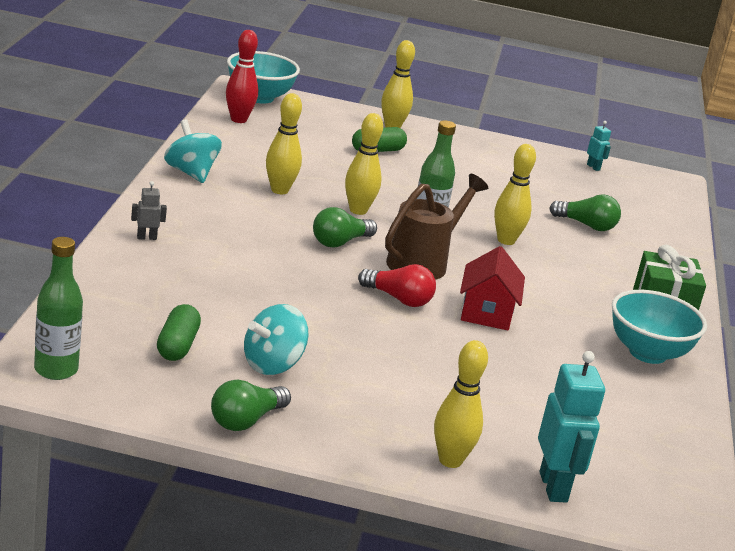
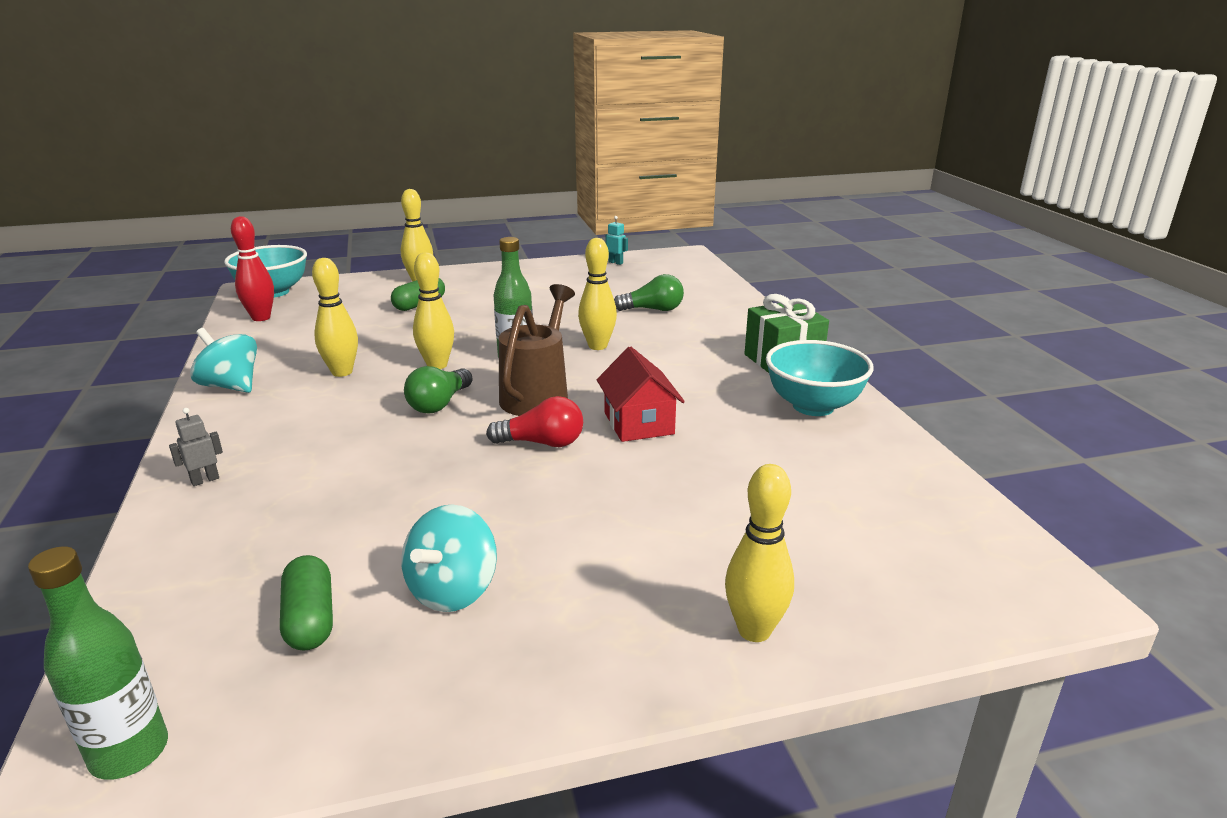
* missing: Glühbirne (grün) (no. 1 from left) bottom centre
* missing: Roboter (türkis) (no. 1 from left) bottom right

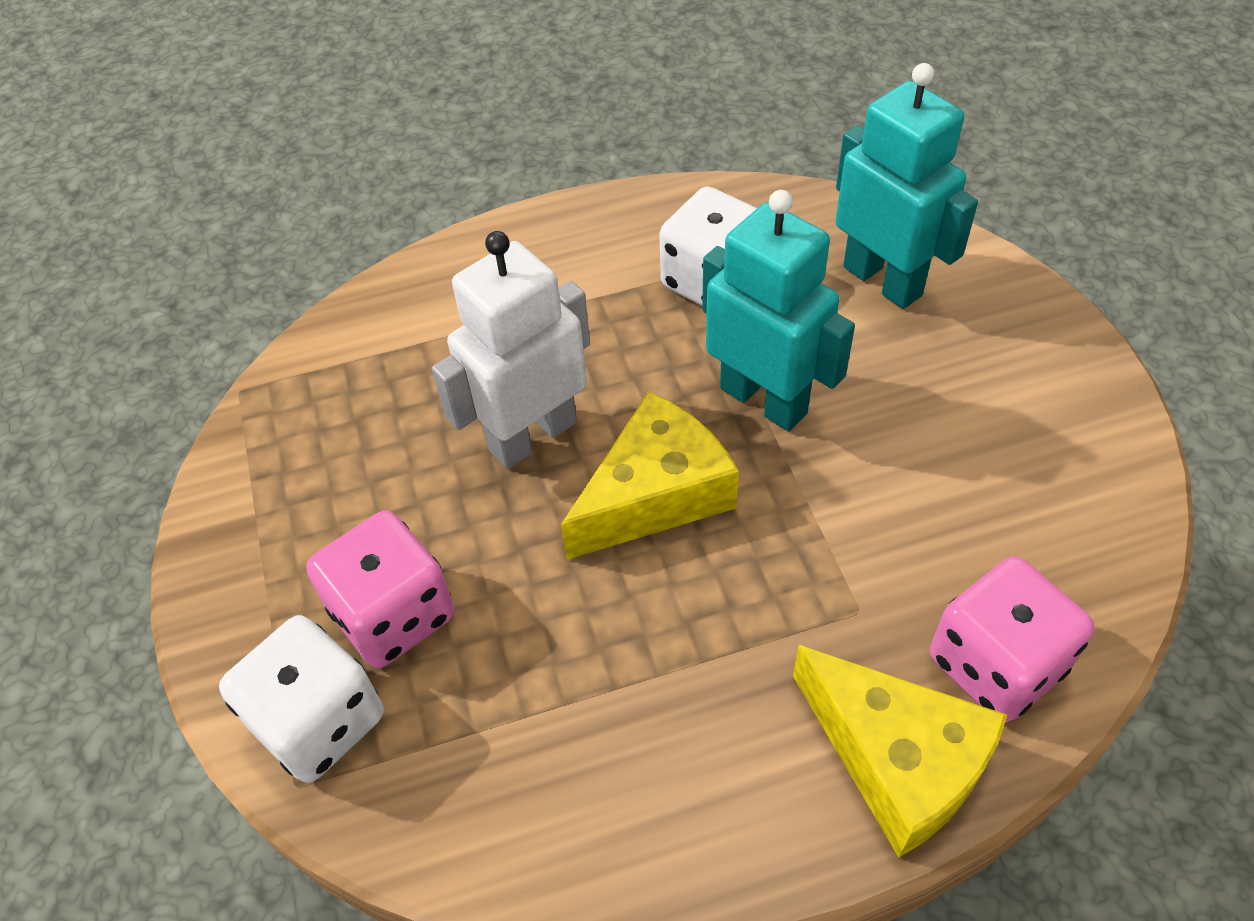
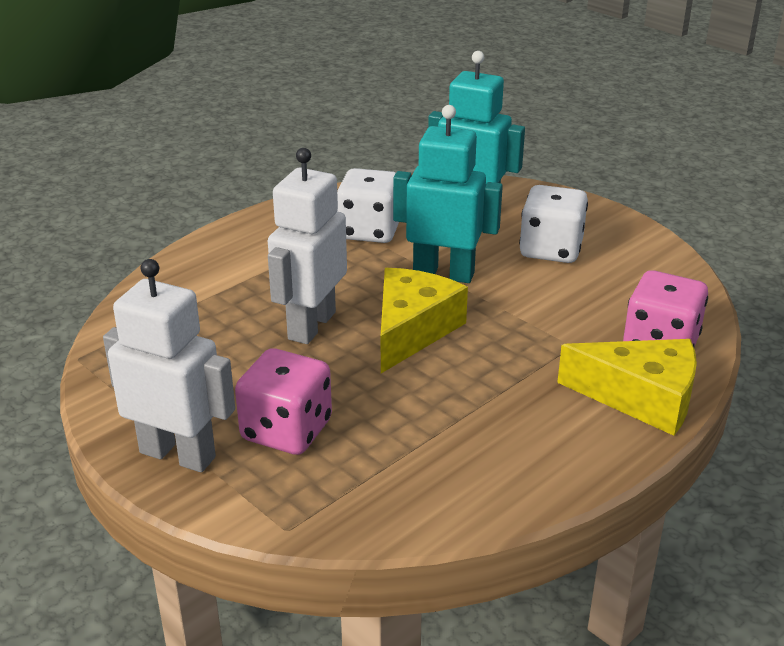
* appeared: Roboter (weiß) (no. 1 from left) middle left
* relocated: Spielwürfel (weiß) (no. 1 from left in the first image) bottom left to Spielwürfel (weiß) (no. 2 from left) middle right

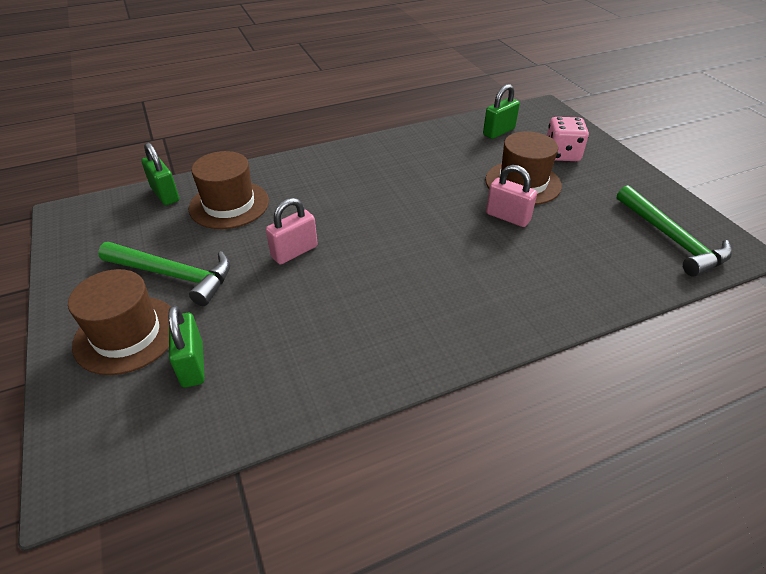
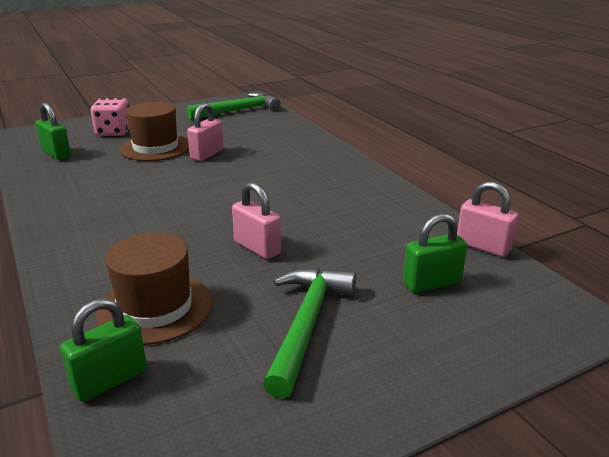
* appeared: Vorhängeschloss (rosa) (no. 3 from left) middle right
* missing: Hut (braun) (no. 1 from left) middle left

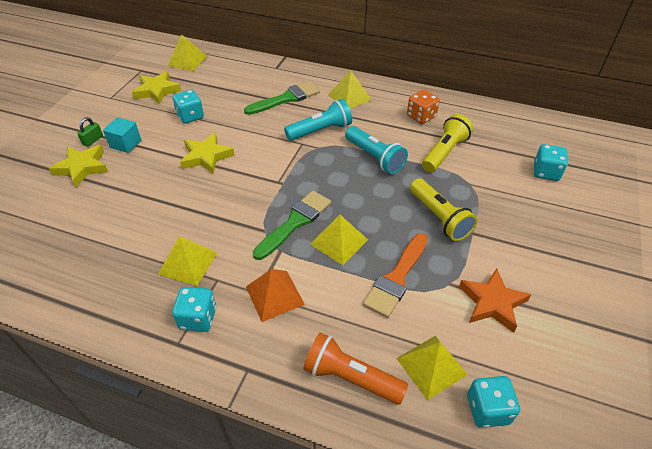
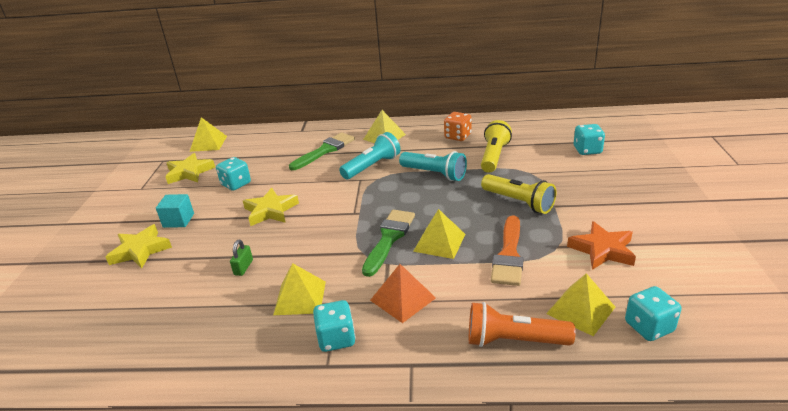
* relocated: Vorhängeschloss (grün) top left to middle left

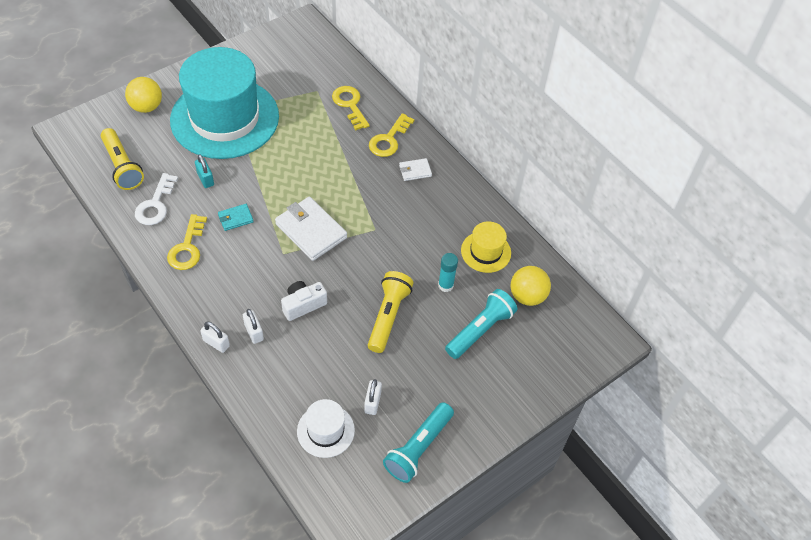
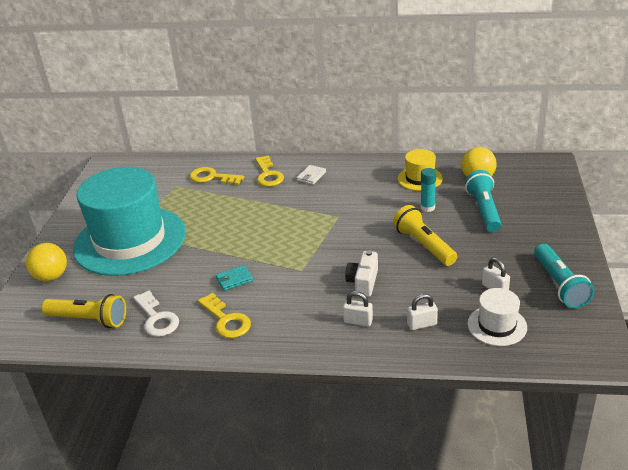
* spun: Geldbörse (türkis) middle left = centre 45 degrees clockwise
* relocated: Vorhängeschloss (weiß) (no. 1 from left in the first image) middle left to Vorhängeschloss (weiß) (no. 2 from left) middle right
* missing: Vorhängeschloss (türkis) top left
* missing: Geldbörse (weiß) (no. 1 from left) centre

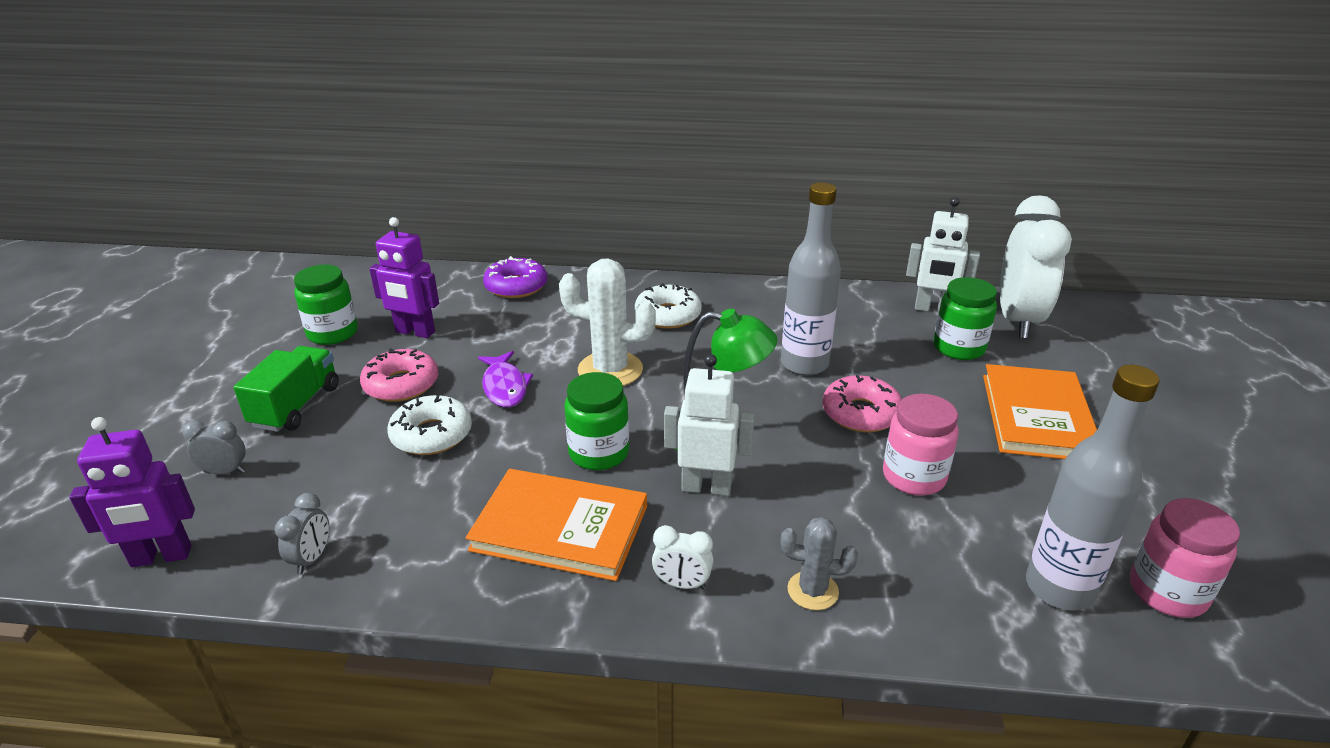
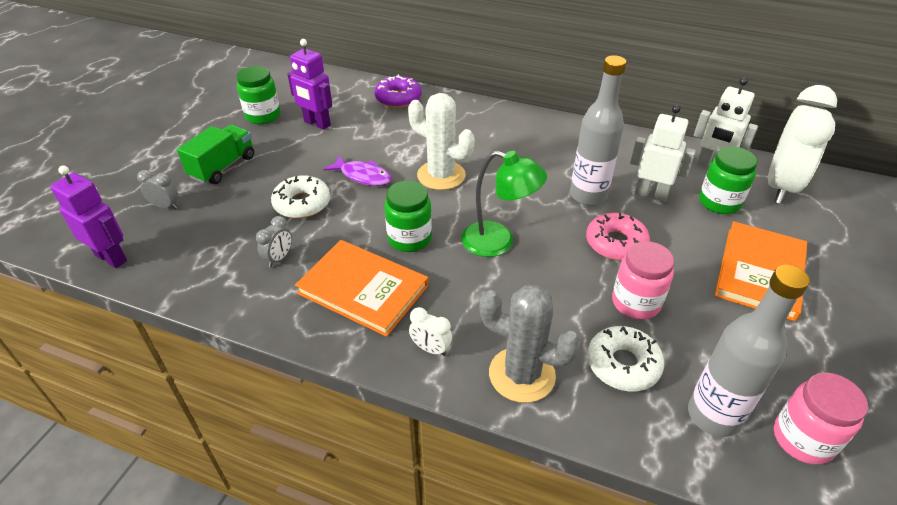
* spun: Roboter (lila) (no. 1 from left) middle left = middle left 150 degrees counterclockwise
* relocated: Wecker (grau) (no. 2 from left) bottom left to middle left
* spun: Fisch (lila) centre = centre 60 degrees counterclockwise
* size: Kaktus (grau) bottom centre = bottom centre x1.76
* relocated: Donut (weiß) (no. 2 from left) centre to bottom right
* relocated: Roboter (weiß) (no. 1 from left) centre to top right
* missing: Donut (rosa) (no. 1 from left) middle left

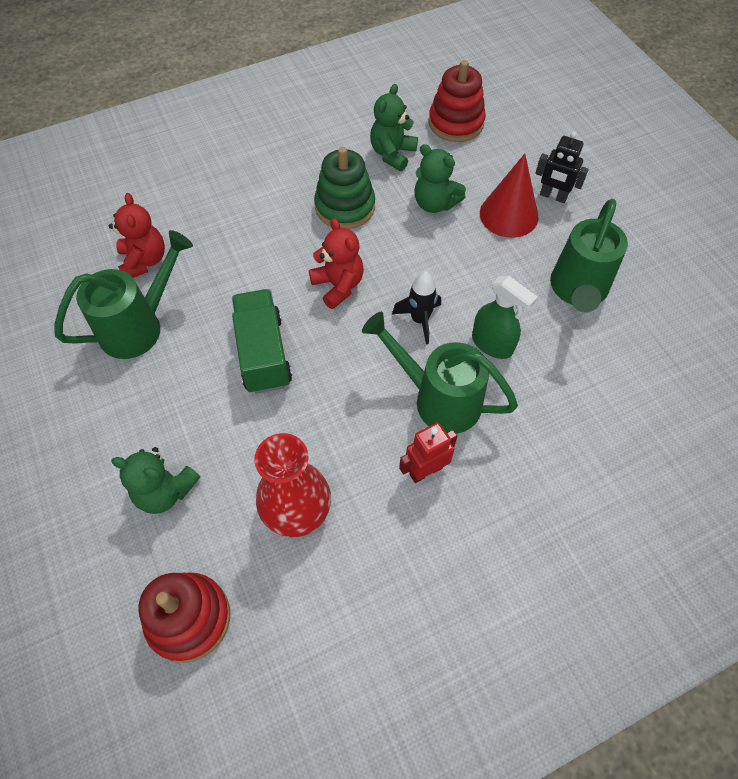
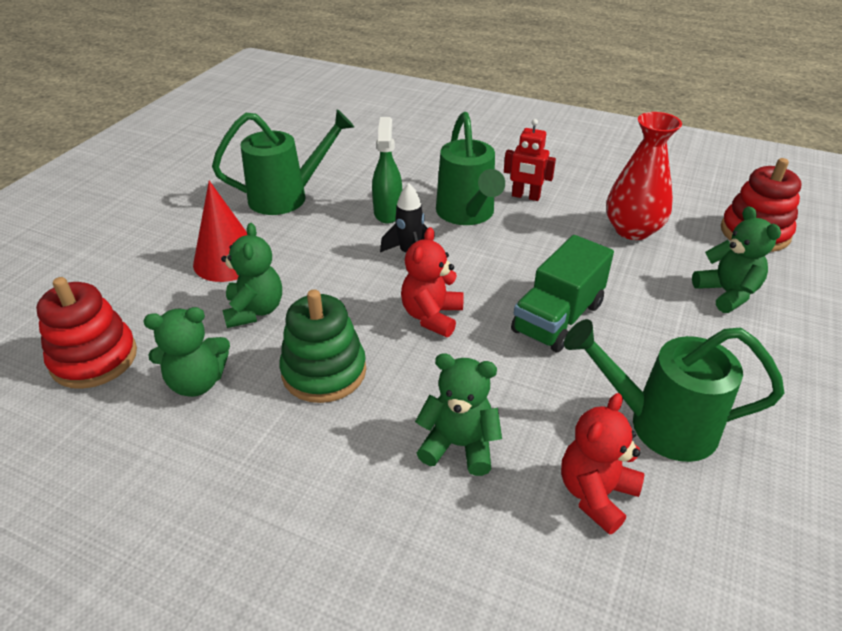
* appeared: Teddybär (grün) (no. 3 from left) centre
* missing: Roboter (schwarz) top right

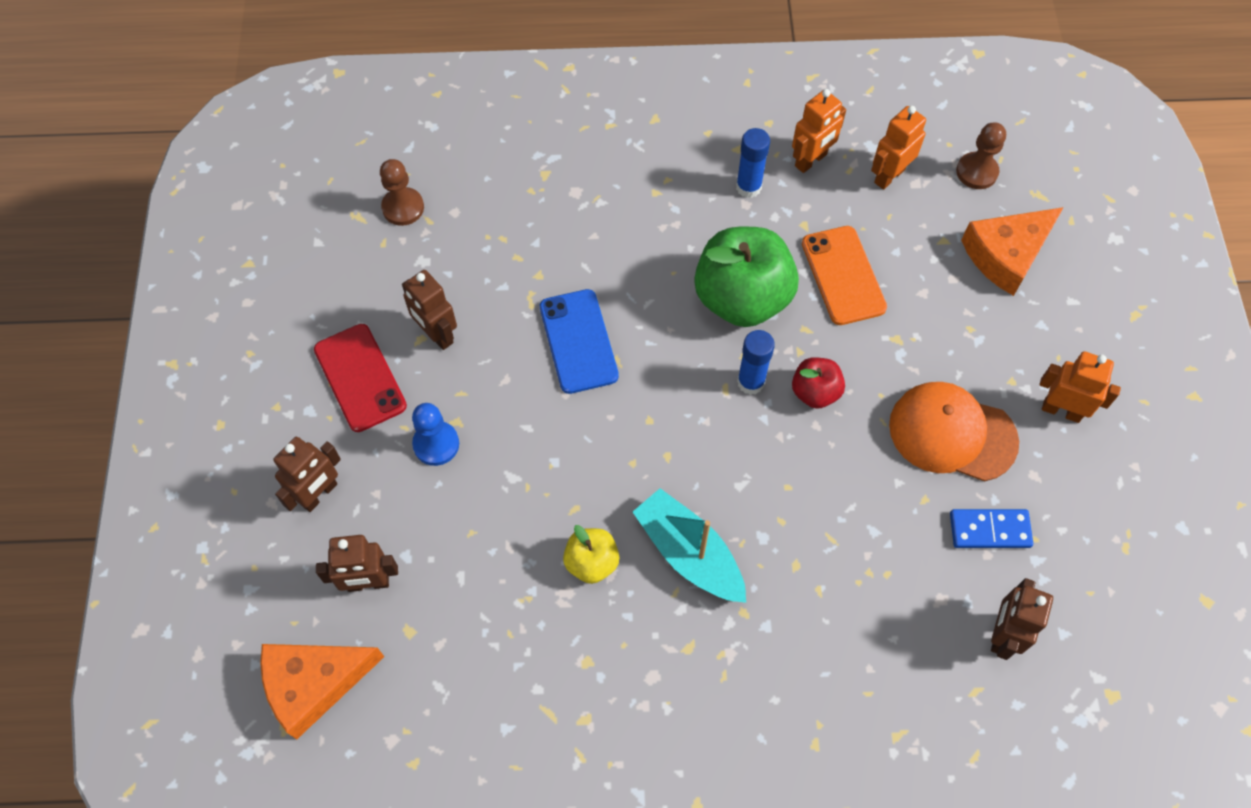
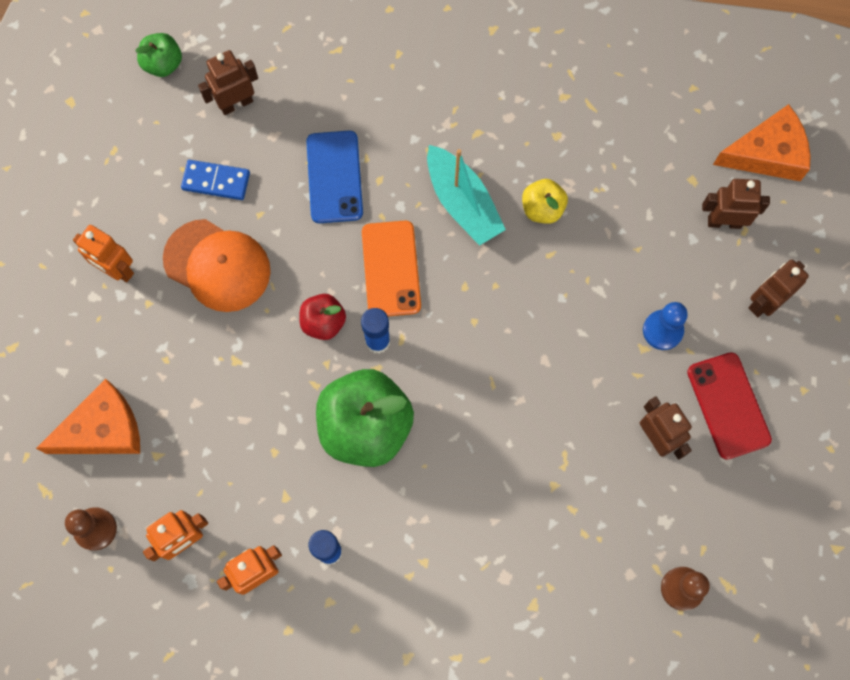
* appeared: Apfel (grün) (no. 1 from left) top left
* spun: Roboter (braun) (no. 4 from left in the first image) bottom right = top left 150 degrees counterclockwise
* relocated: Handy (blau) centre to top centre
* relocated: Handy (orange) middle right to centre

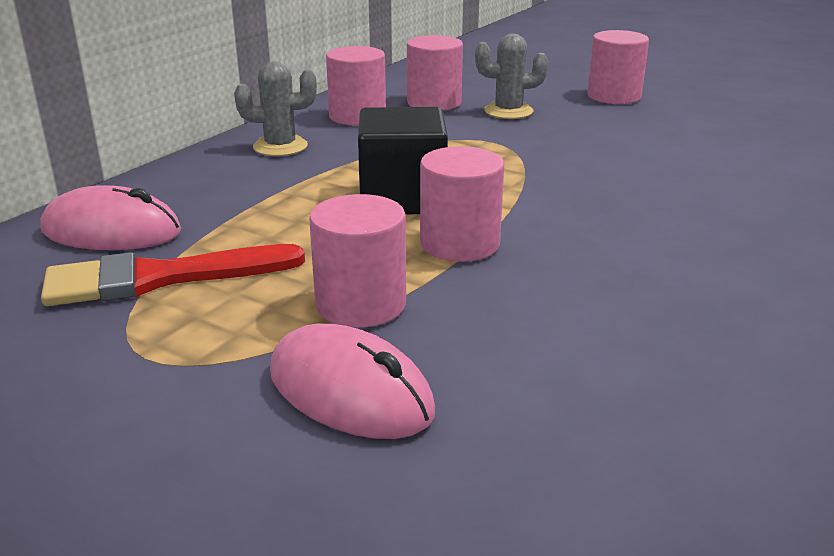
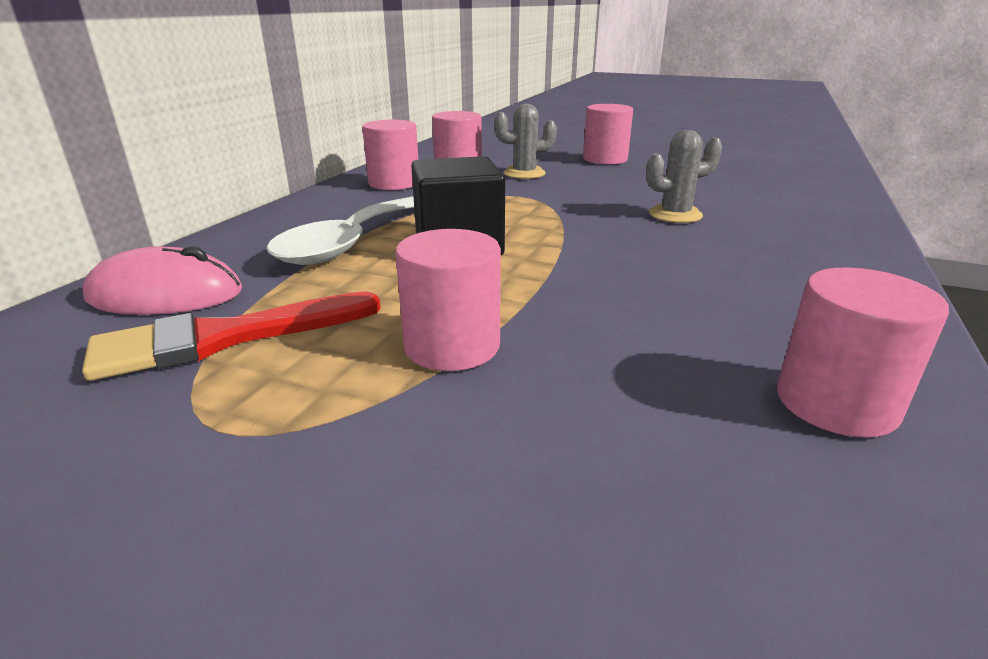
* appeared: Löffel (weiß) centre
* relocated: Kaktus (grau) (no. 1 from left in the first image) top left to Kaktus (grau) (no. 2 from left) top right
* relocated: Vollzylinder (rosa) (no. 4 from left in the first image) centre to Vollzylinder (rosa) (no. 5 from left) middle right
* missing: Computermaus (rosa) (no. 2 from left) bottom centre

